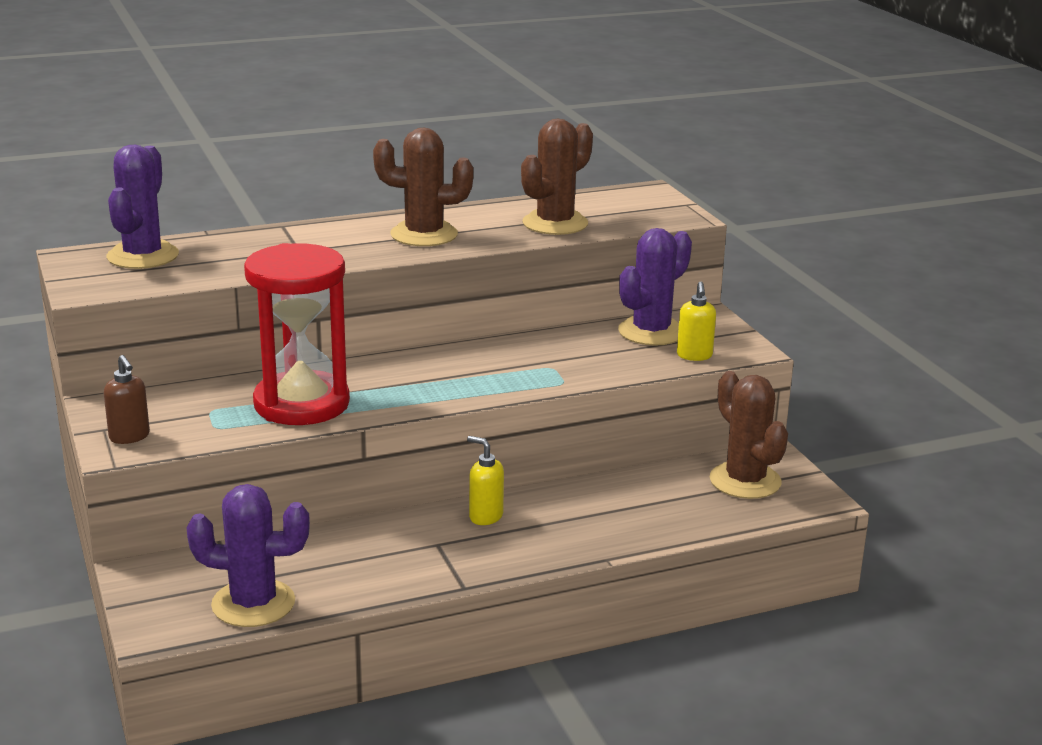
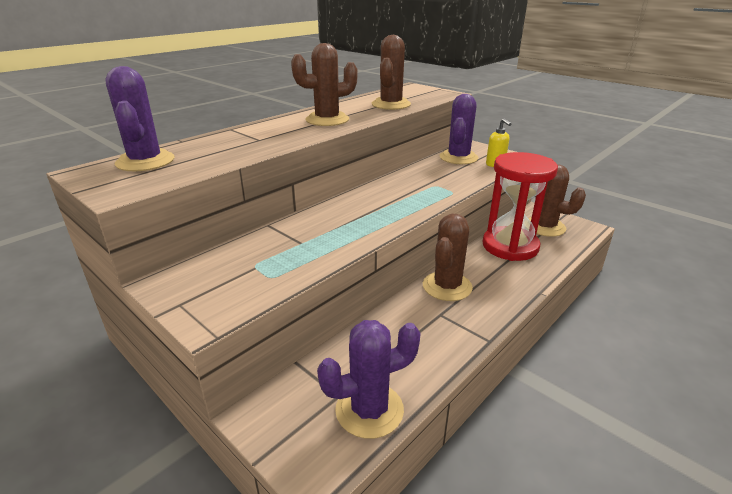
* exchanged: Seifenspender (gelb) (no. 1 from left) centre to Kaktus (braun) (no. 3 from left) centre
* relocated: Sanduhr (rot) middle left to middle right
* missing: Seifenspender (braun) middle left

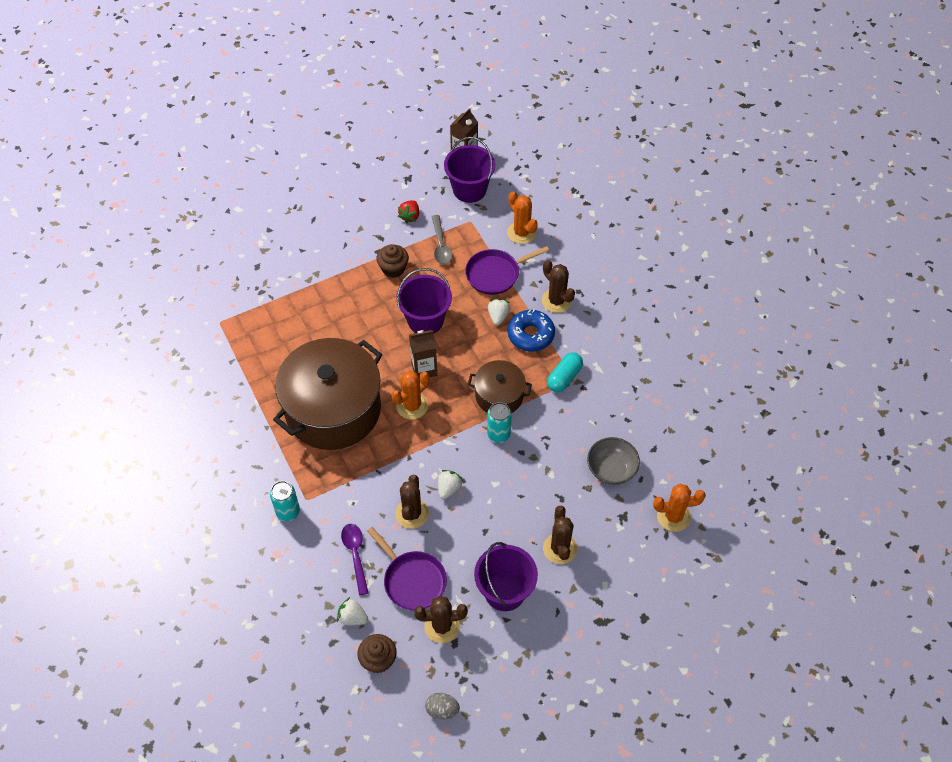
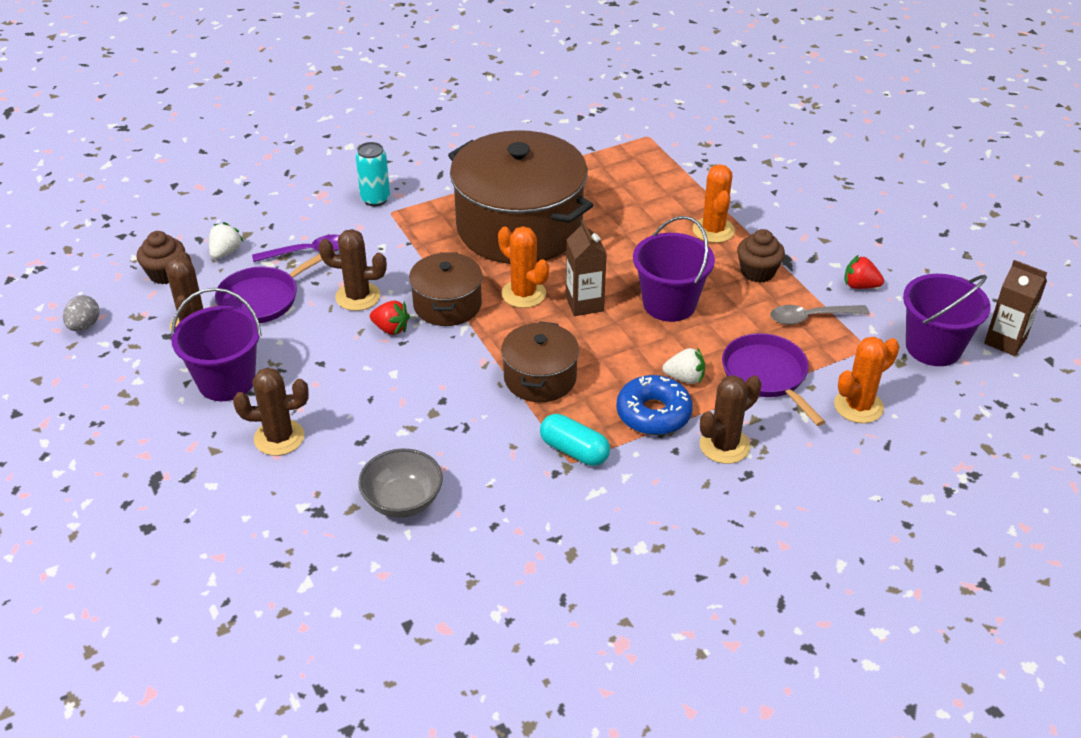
* colour: Erdbeere (weiß) (no. 2 from left) centre to Erdbeere (rot) (no. 1 from left) centre
* appeared: Kochtopf (braun) (no. 1 from left) centre
* relocated: Kaktus (orange) (no. 3 from left in the first image) bottom right to Kaktus (orange) (no. 2 from left) top centre
* missing: Dose (türkis) (no. 2 from left) centre

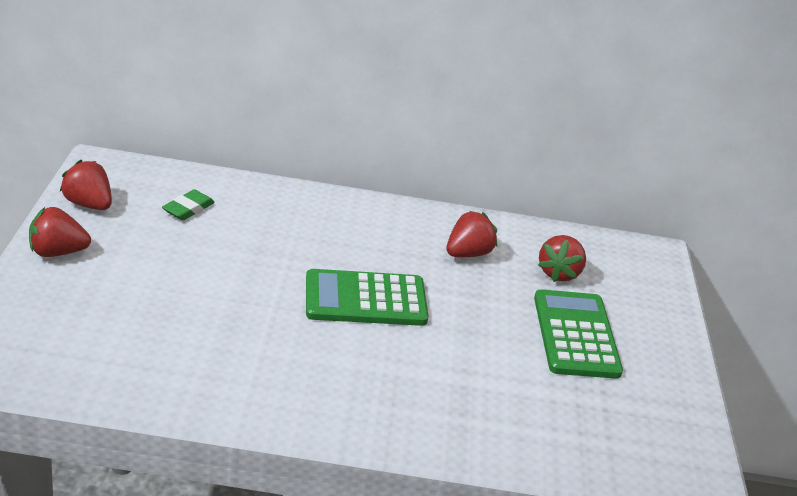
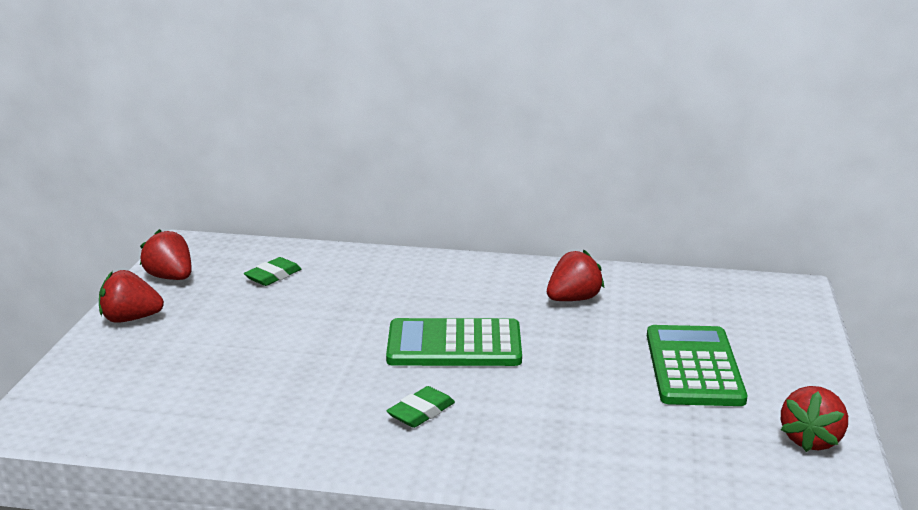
* appeared: Radiergummi (grün) (no. 2 from left) bottom centre
* relocated: Erdbeere (rot) (no. 4 from left) middle right to bottom right

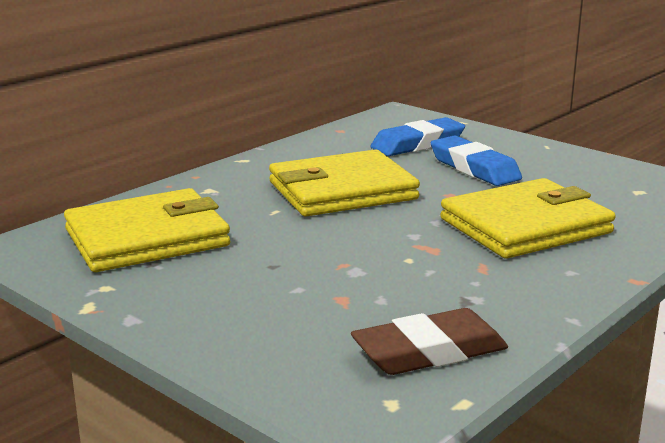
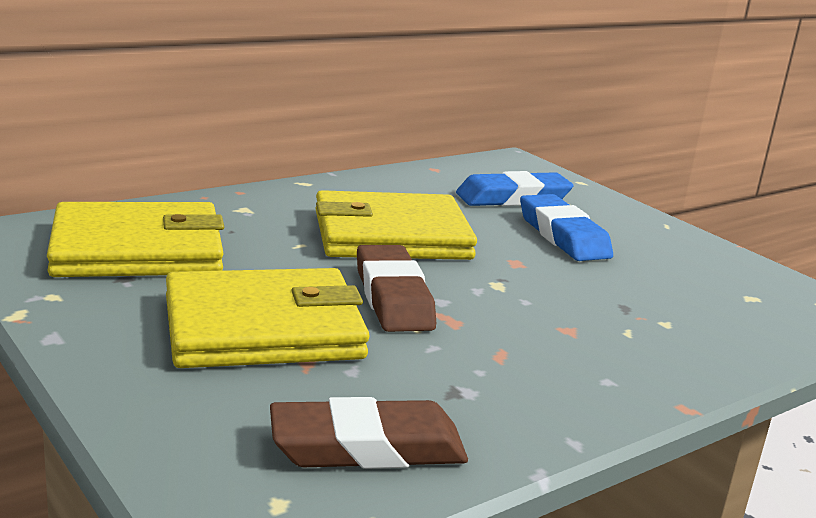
* relocated: Geldbörse (gelb) (no. 3 from left in the first image) middle right to Geldbörse (gelb) (no. 2 from left) middle left
* appeared: Radiergummi (braun) (no. 2 from left) centre

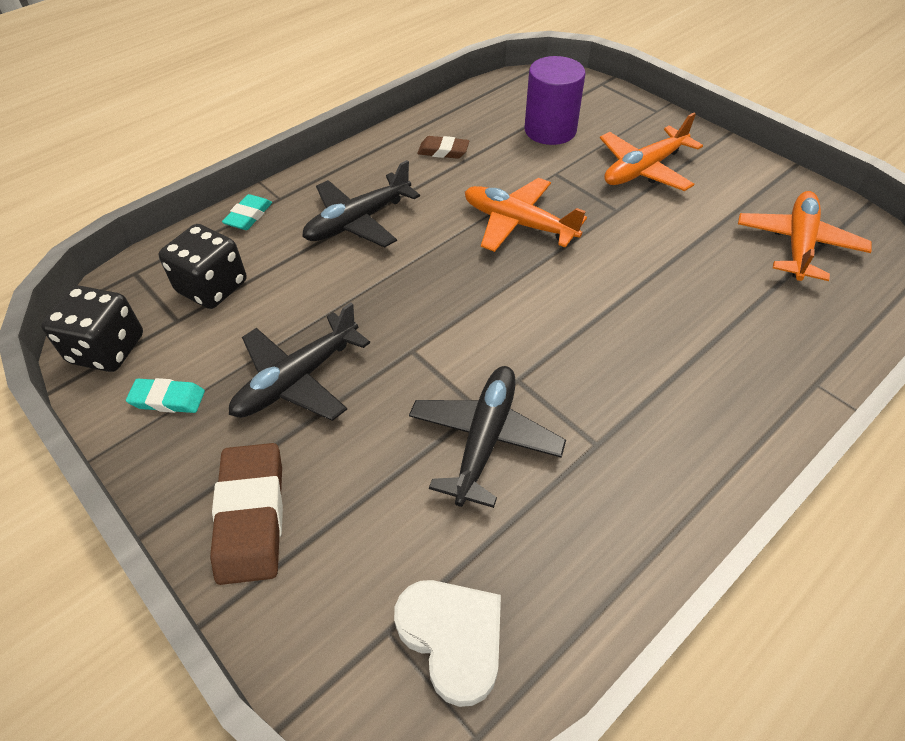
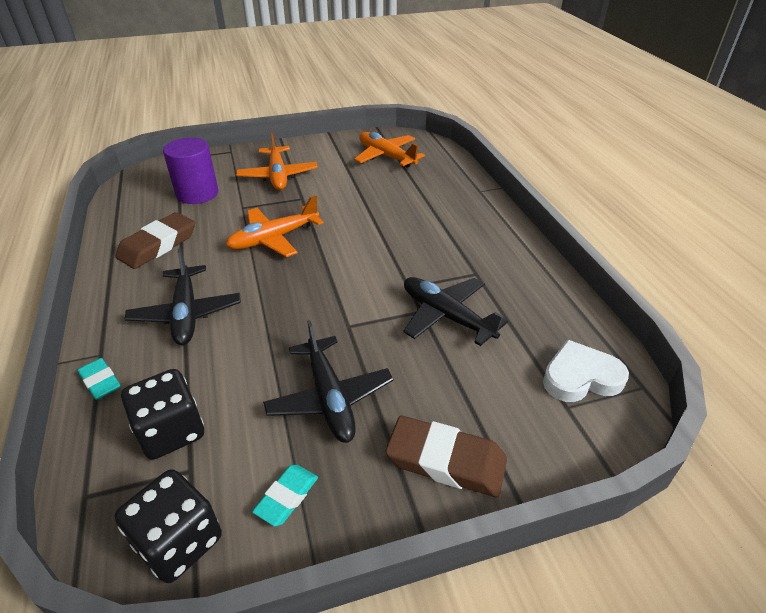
* size: Radiergummi (braun) (no. 2 from left in the first image) top centre = middle left x1.76

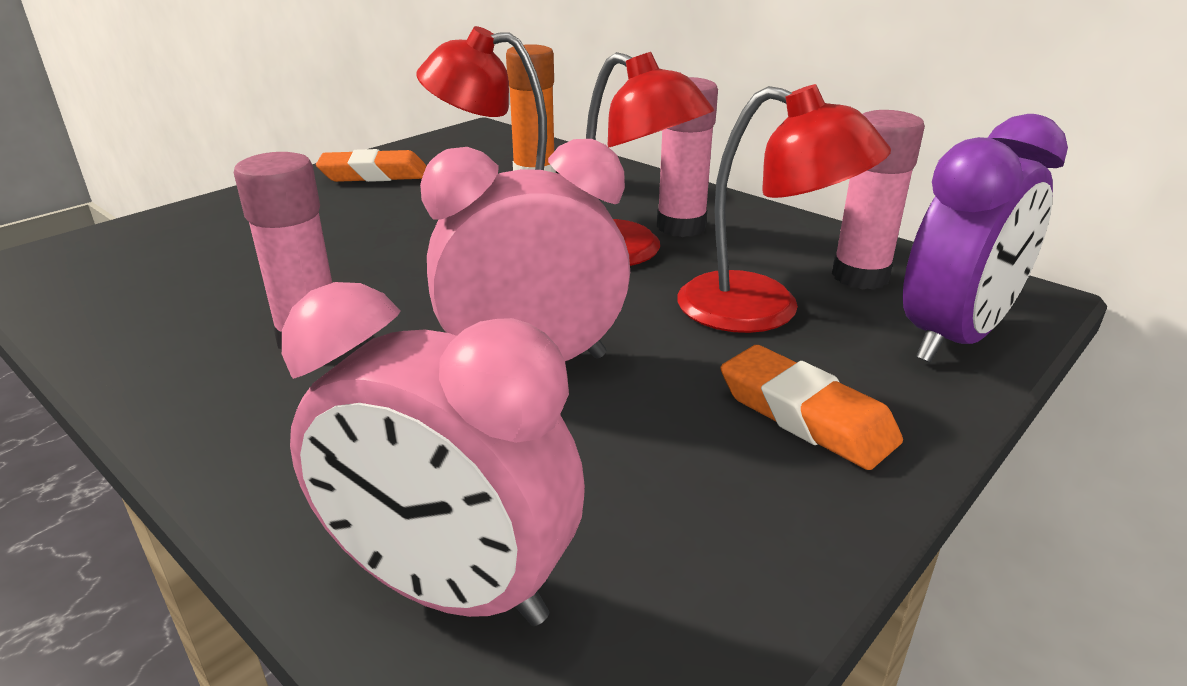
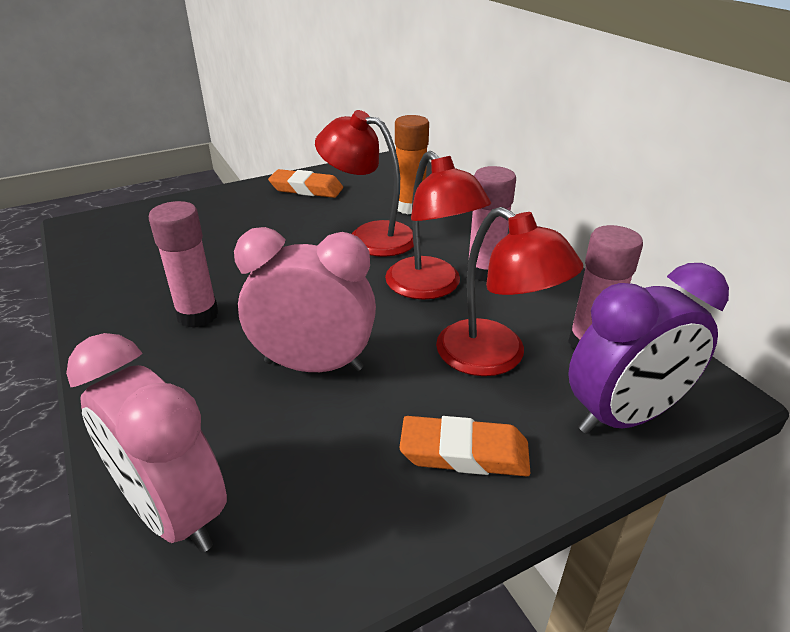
* spun: Radiergummi (orange) (no. 2 from left) middle right = bottom centre 60 degrees counterclockwise

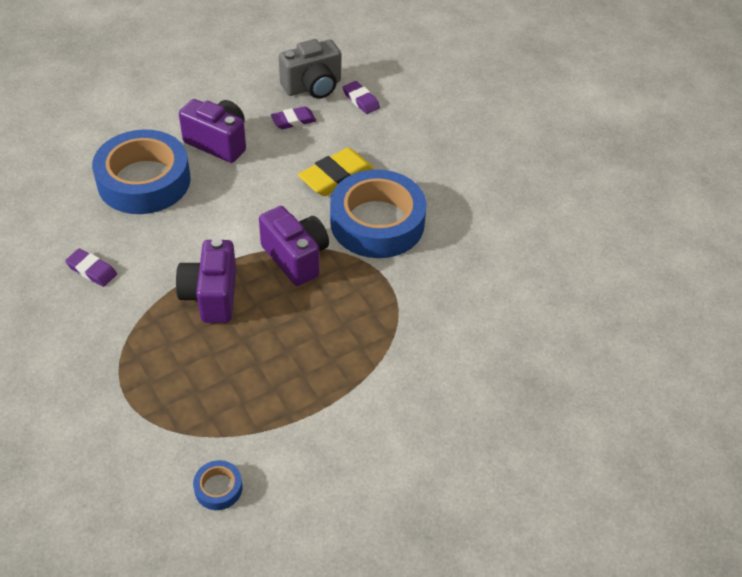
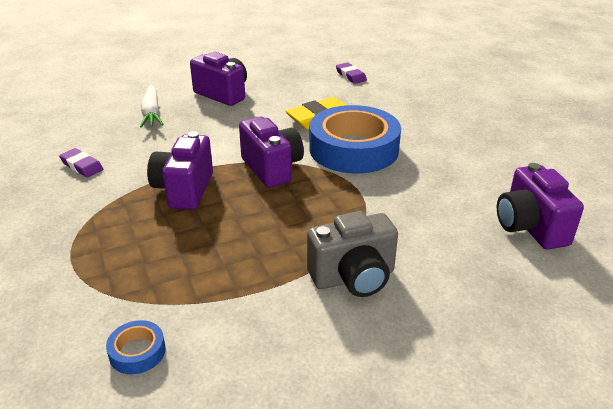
* exchanged: Klebeband (blau) (no. 1 from left) top left to Karotte (weiß) top left
* relocated: Kamera (grau) top centre to centre
* appeared: Kamera (lila) (no. 4 from left) middle right
* missing: Radiergummi (lila) (no. 2 from left) top centre

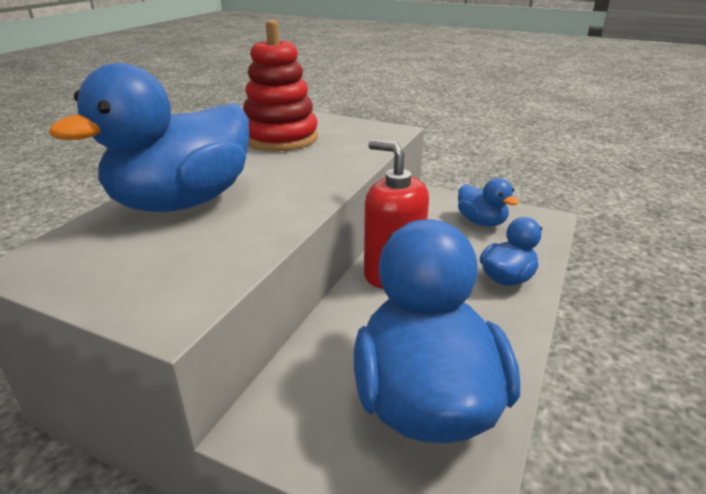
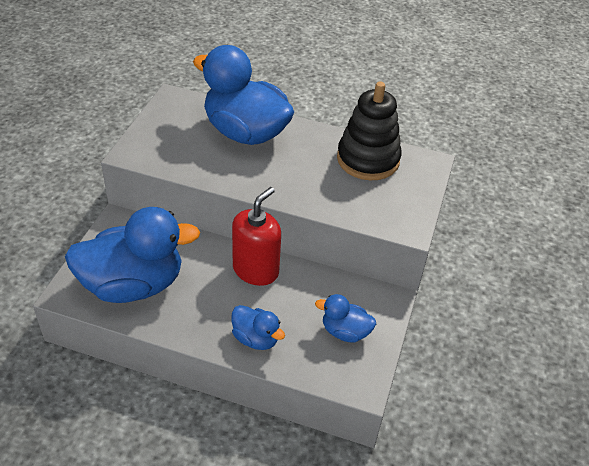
* spun: Ente (blau) (no. 3 from left in the first image) middle right = bottom centre 60 degrees clockwise
* colour: Stapelspielzeug (rot) top centre to Stapelspielzeug (schwarz) top centre

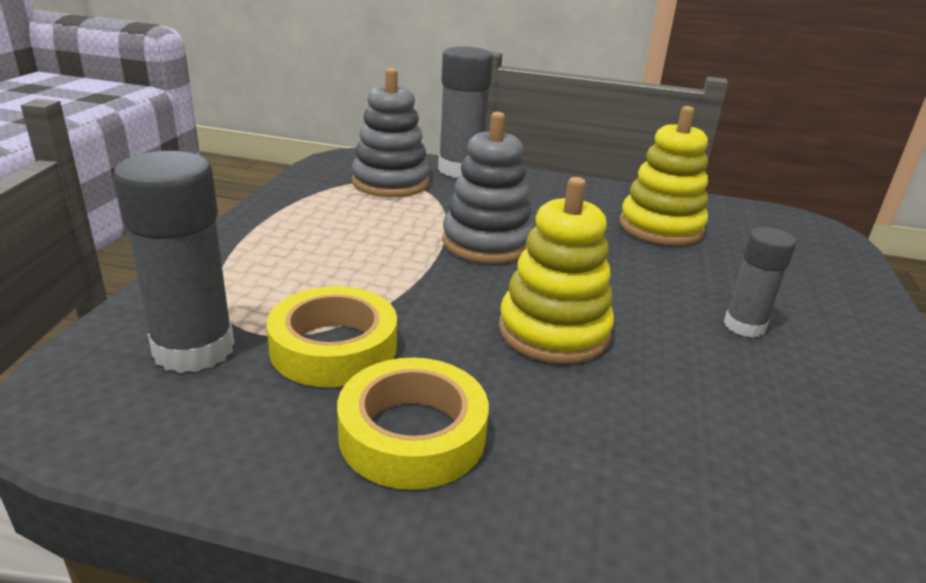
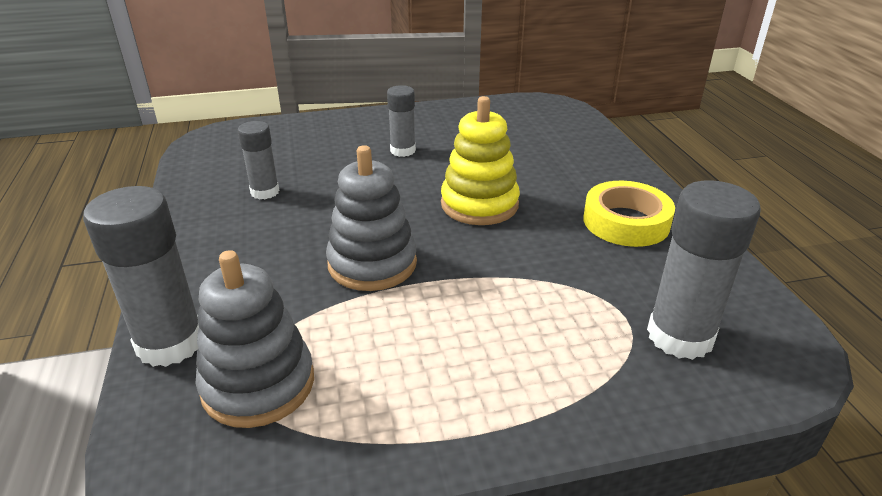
* exchanged: Stapelspielzeug (gelb) (no. 2 from left) top right to Klebestift (grau) (no. 2 from left) top left
* missing: Klebeband (gelb) (no. 1 from left) centre

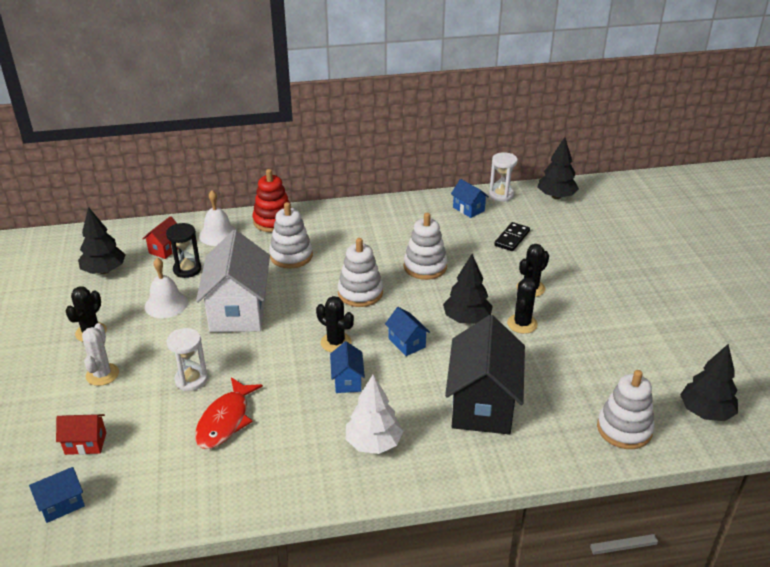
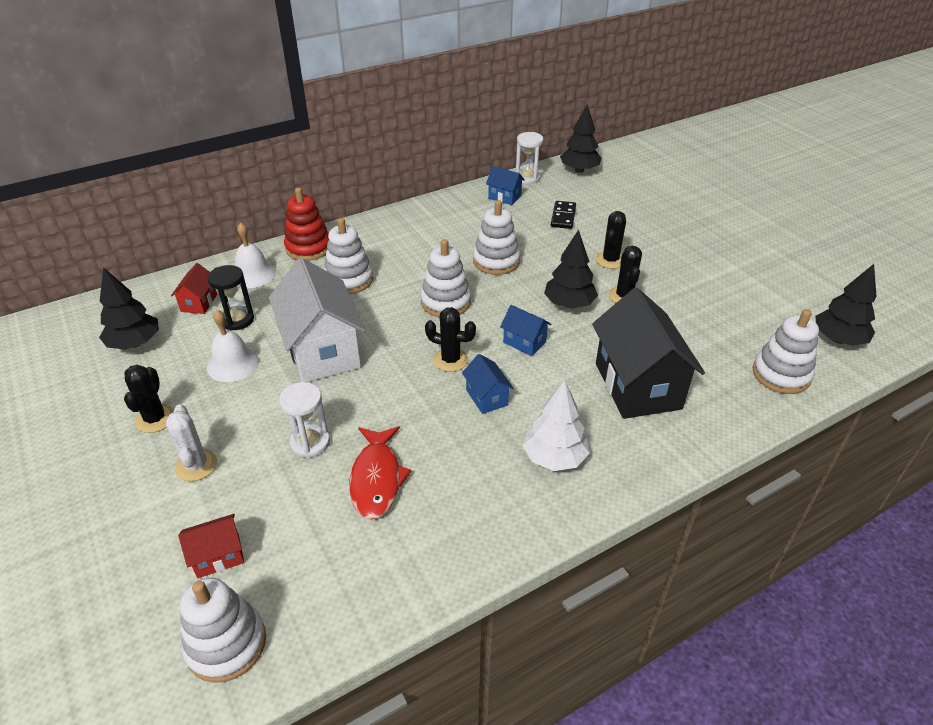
* exchanged: Haus (blau) (no. 1 from left) bottom left to Stapelspielzeug (weiß) (no. 1 from left) bottom left

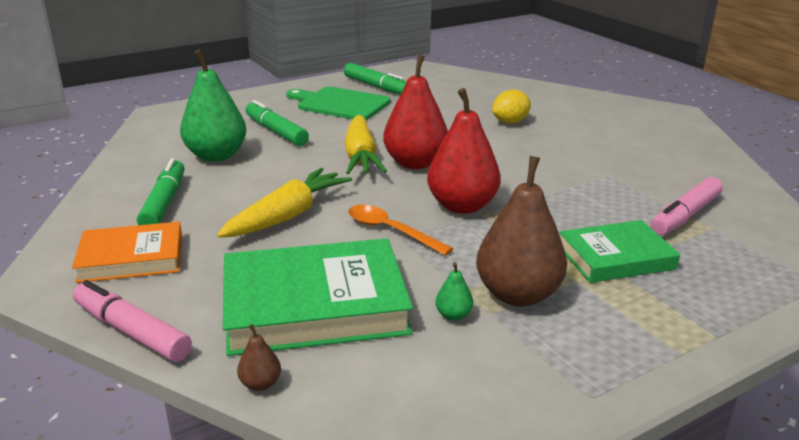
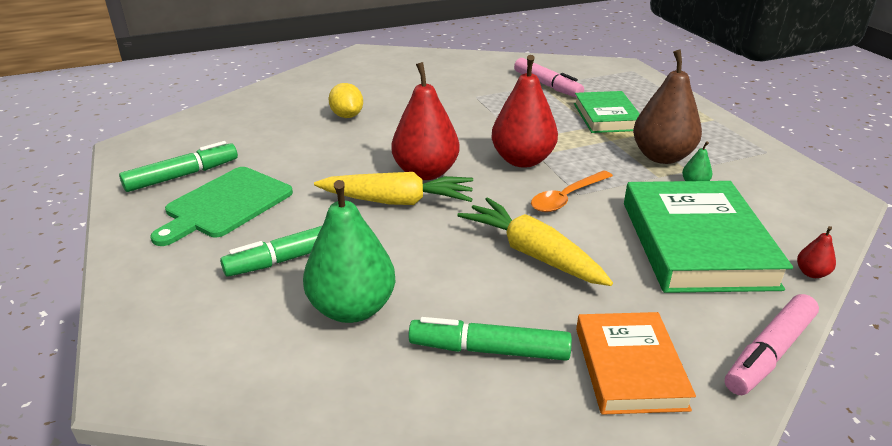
* colour: Birne (braun) (no. 1 from left) bottom left to Birne (rot) (no. 3 from left) middle right

